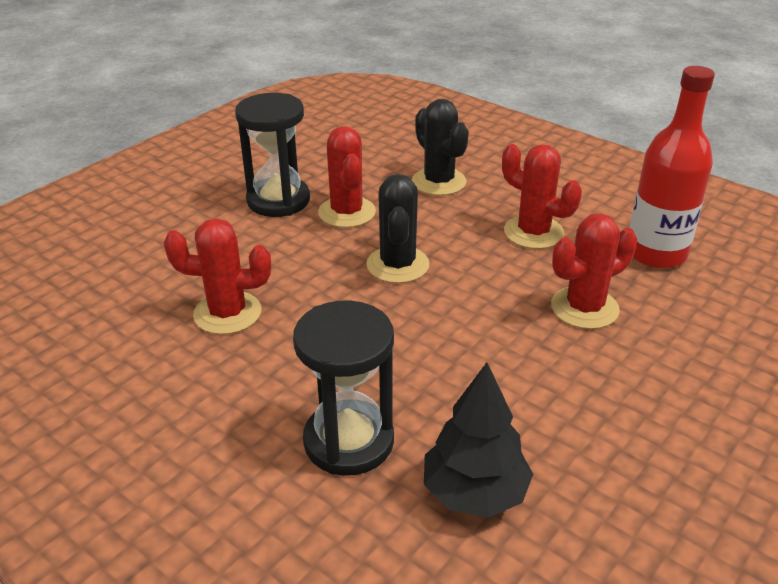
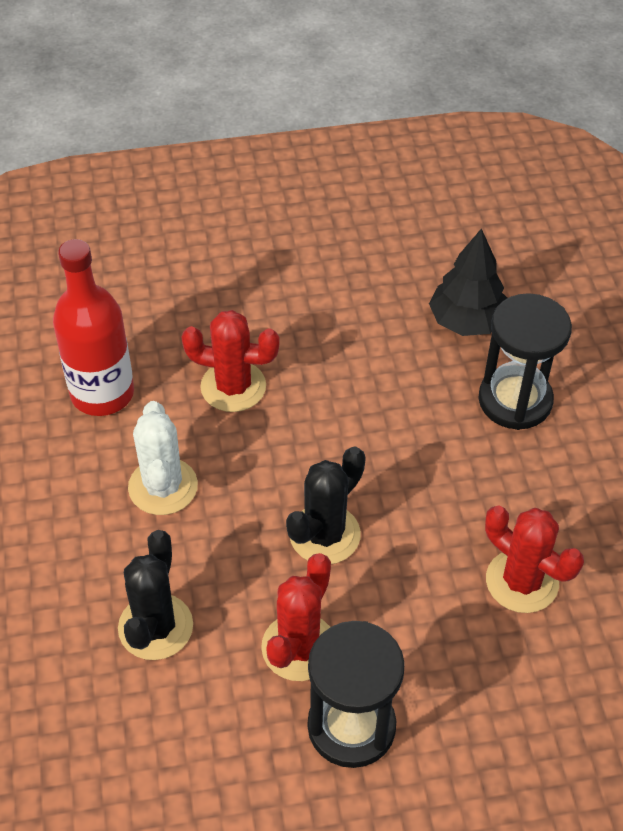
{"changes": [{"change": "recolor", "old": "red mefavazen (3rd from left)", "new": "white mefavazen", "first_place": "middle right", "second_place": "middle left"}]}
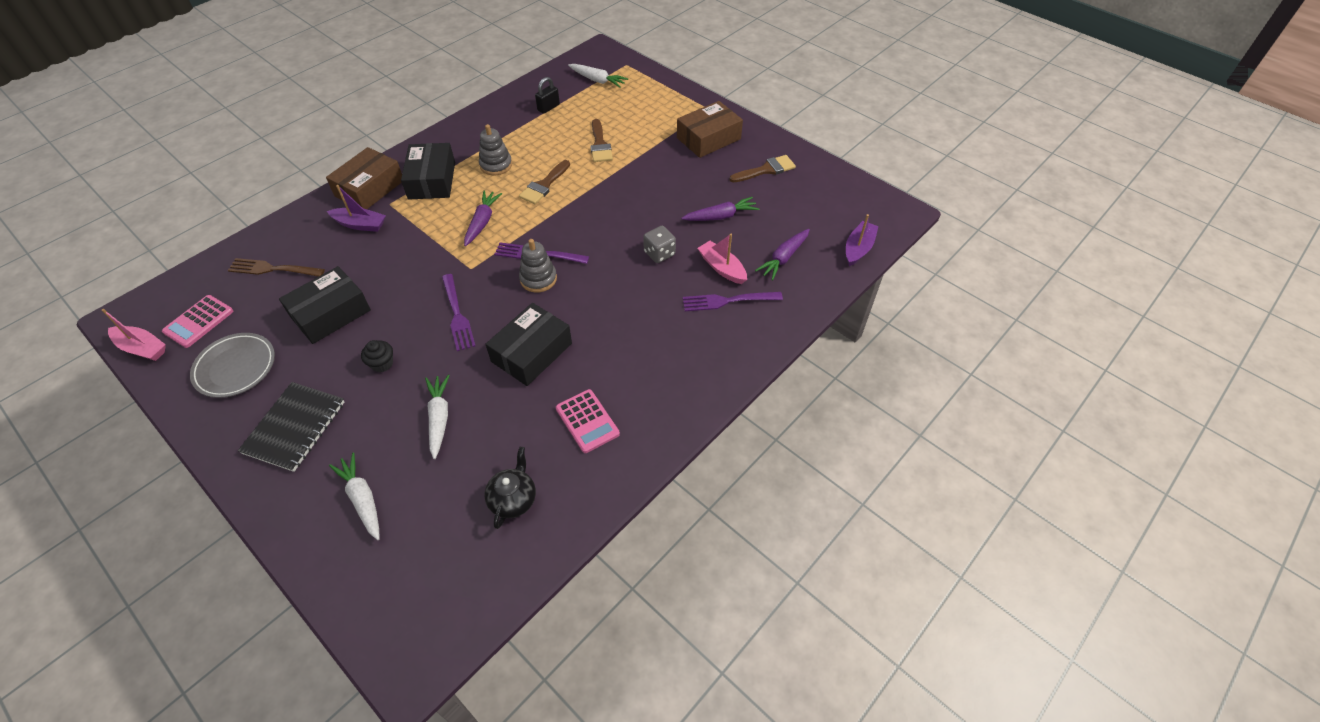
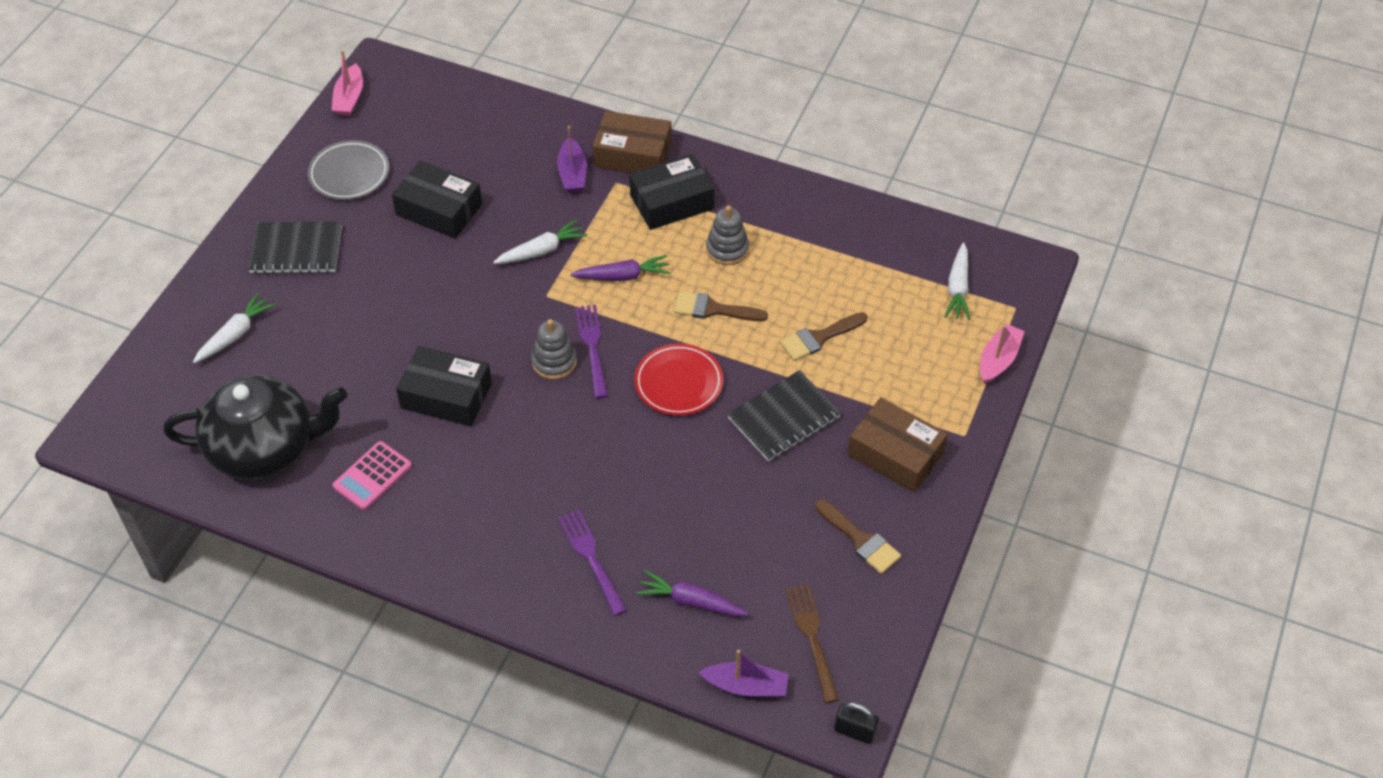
{"changes": [{"change": "delete", "old": "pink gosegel (1st from left)", "first_place": "middle left"}, {"change": "move", "old": "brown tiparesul", "first_place": "middle left", "second_place": "bottom centre"}, {"change": "delete", "old": "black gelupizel", "first_place": "middle left"}, {"change": "move", "old": "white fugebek (2nd from left)", "first_place": "middle left", "second_place": "top centre"}, {"change": "delete", "old": "purple tiparesul (1st from left)", "first_place": "centre"}, {"change": "resize", "old": "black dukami", "first_place": "bottom centre", "second_place": "middle left", "factor": 2.19}, {"change": "move", "old": "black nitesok", "first_place": "top centre", "second_place": "bottom centre"}, {"change": "delete", "old": "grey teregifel", "first_place": "centre"}, {"change": "delete", "old": "purple fugebek (2nd from left)", "first_place": "top centre"}, {"change": "move", "old": "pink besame (2nd from left)", "first_place": "centre", "second_place": "middle right"}, {"change": "insert", "new": "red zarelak", "second_place": "centre"}, {"change": "insert", "new": "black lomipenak (2nd from left)", "second_place": "centre"}]}
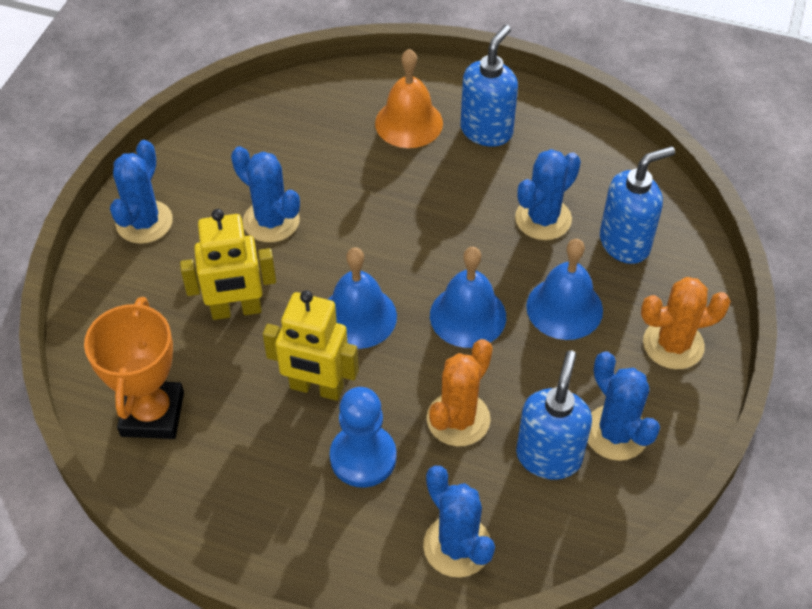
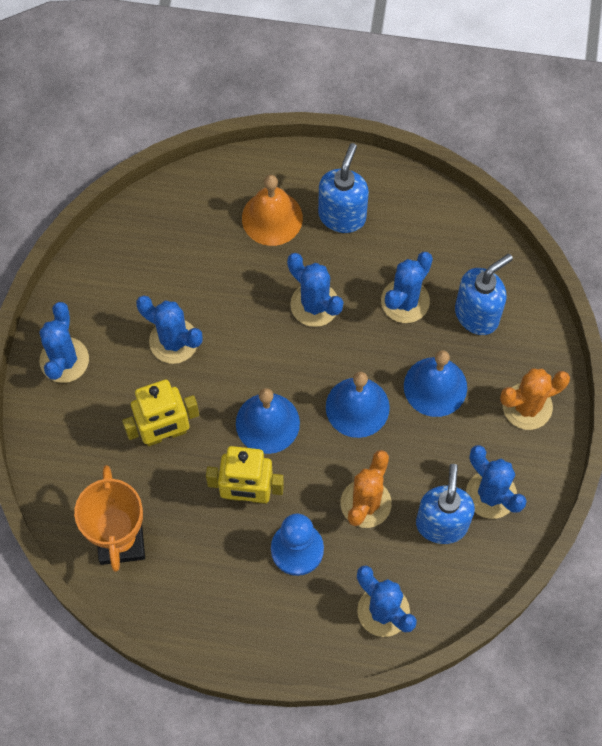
{"changes": [{"change": "insert", "new": "blue mefavazen (3rd from left)", "second_place": "centre"}]}
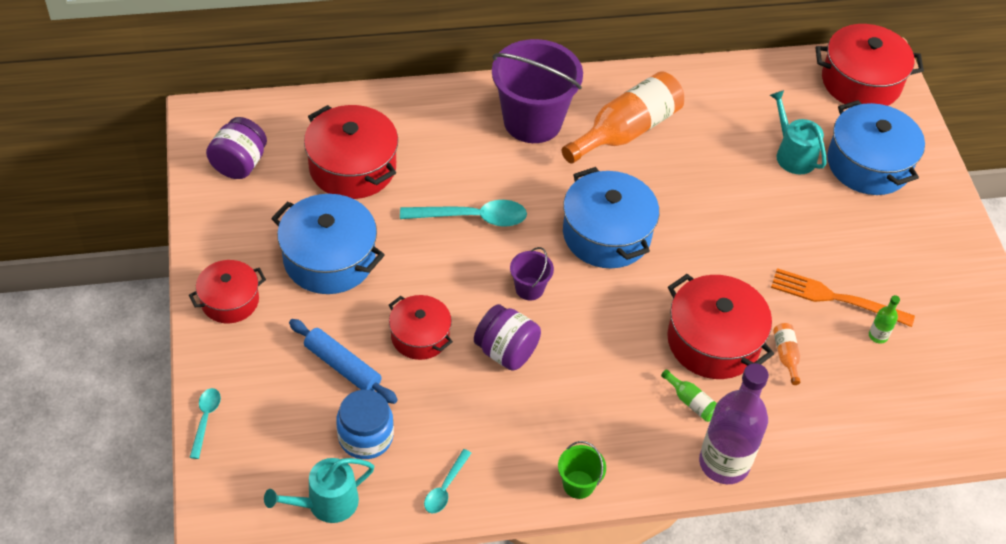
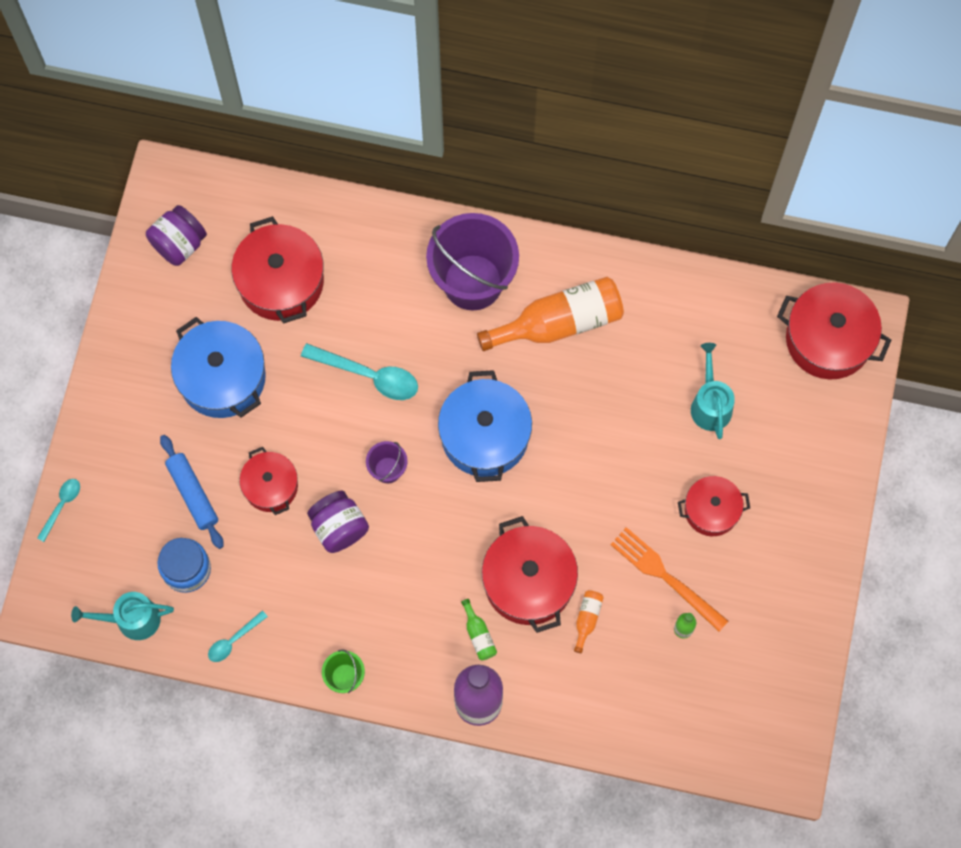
{"changes": [{"change": "move", "old": "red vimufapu (1st from left in the first image)", "new": "red vimufapu (4th from left)", "first_place": "middle left", "second_place": "middle right"}, {"change": "delete", "old": "blue vimufapu (3rd from left)", "first_place": "top right"}]}
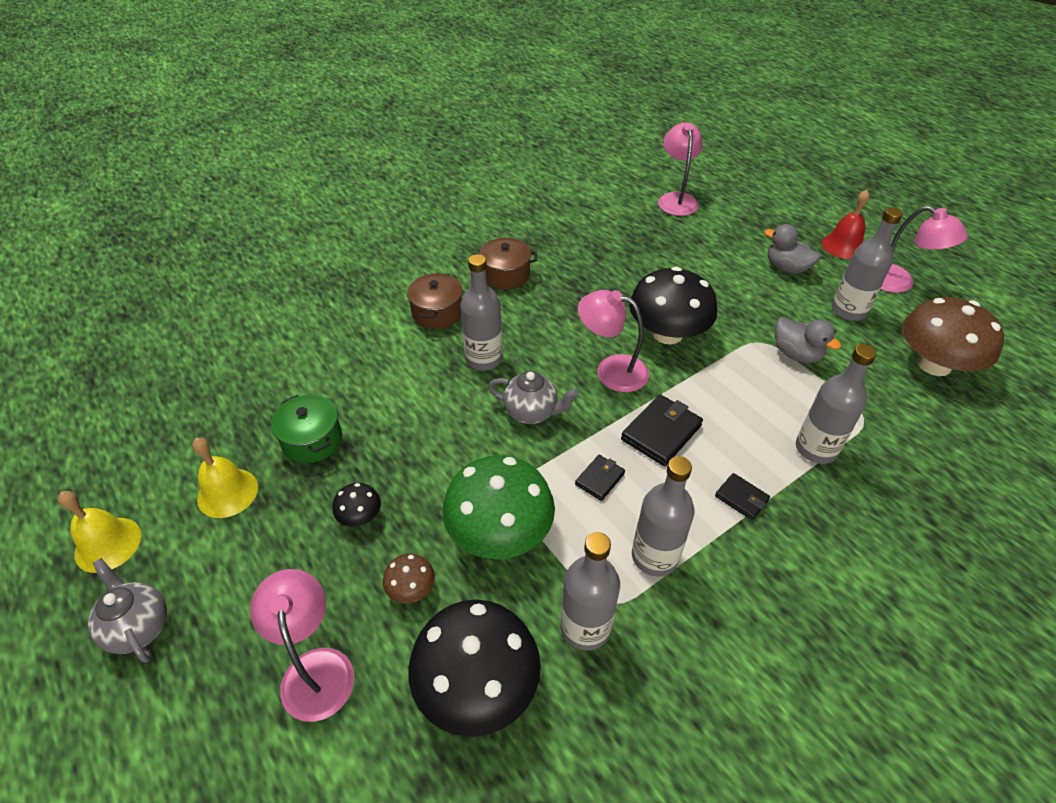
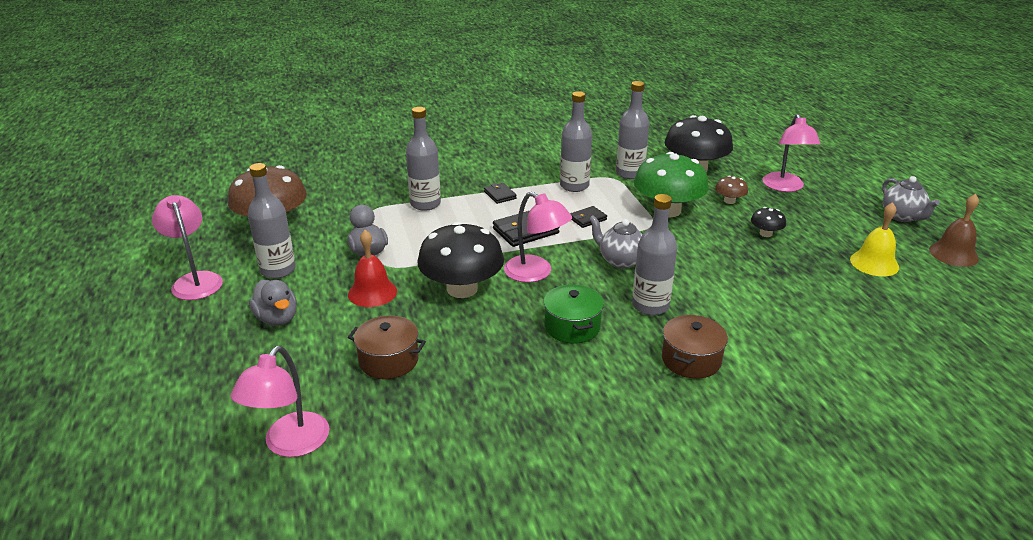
{"changes": [{"change": "recolor", "old": "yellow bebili (1st from left)", "new": "brown bebili", "first_place": "middle left", "second_place": "middle right"}, {"change": "move", "old": "green vimufapu", "first_place": "middle left", "second_place": "centre"}, {"change": "move", "old": "brown vimufapu (2nd from left in the first image)", "new": "brown vimufapu (1st from left)", "first_place": "top centre", "second_place": "centre"}, {"change": "move", "old": "red bebili", "first_place": "top right", "second_place": "centre"}]}
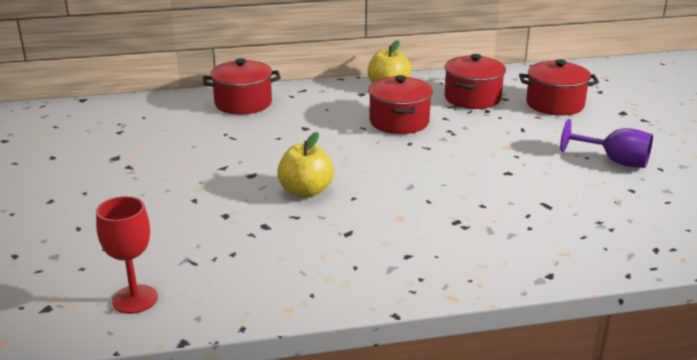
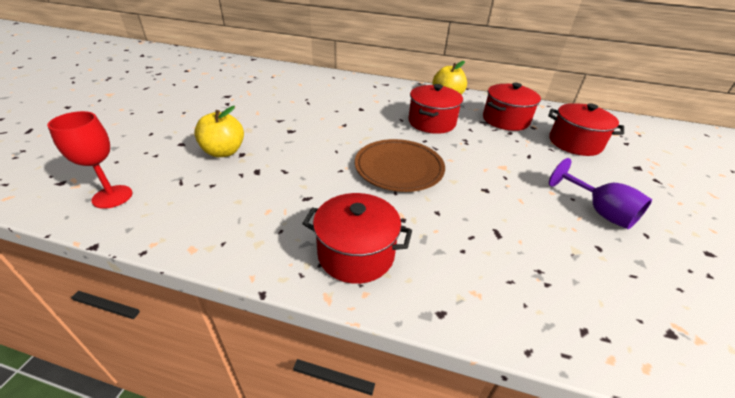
{"changes": [{"change": "move", "old": "red vimufapu (1st from left)", "first_place": "top centre", "second_place": "centre"}, {"change": "move", "old": "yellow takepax (1st from left)", "first_place": "centre", "second_place": "top left"}, {"change": "insert", "new": "brown zarelak", "second_place": "centre"}]}
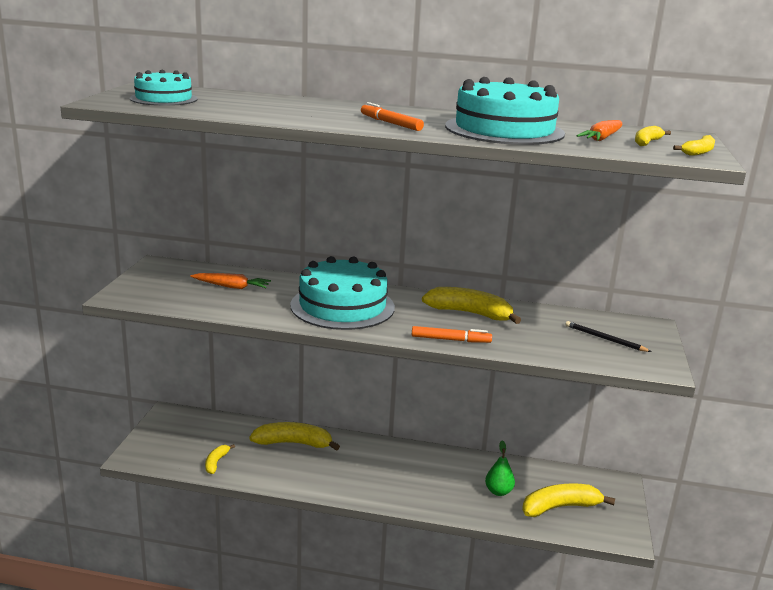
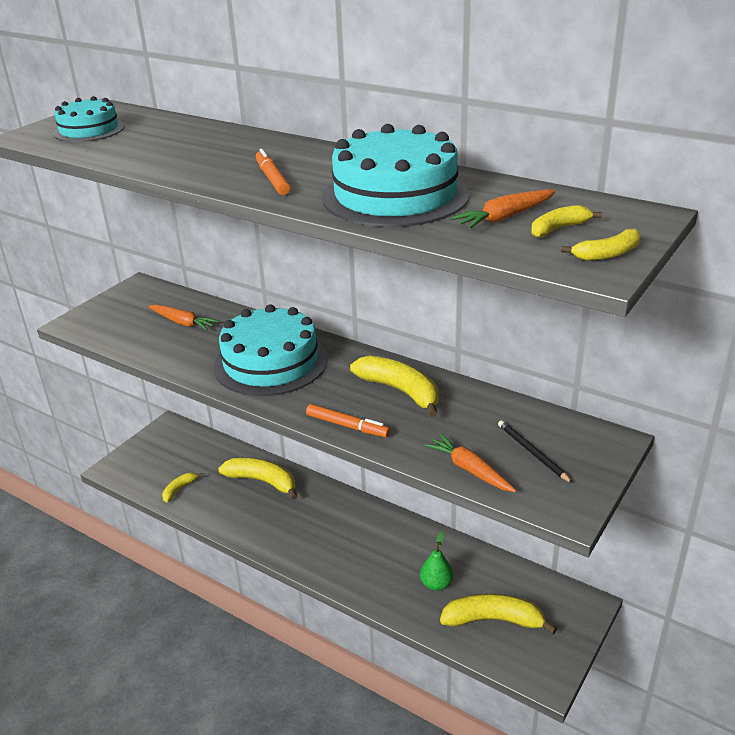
{"changes": [{"change": "insert", "new": "orange fugebek (2nd from left)", "second_place": "centre"}]}
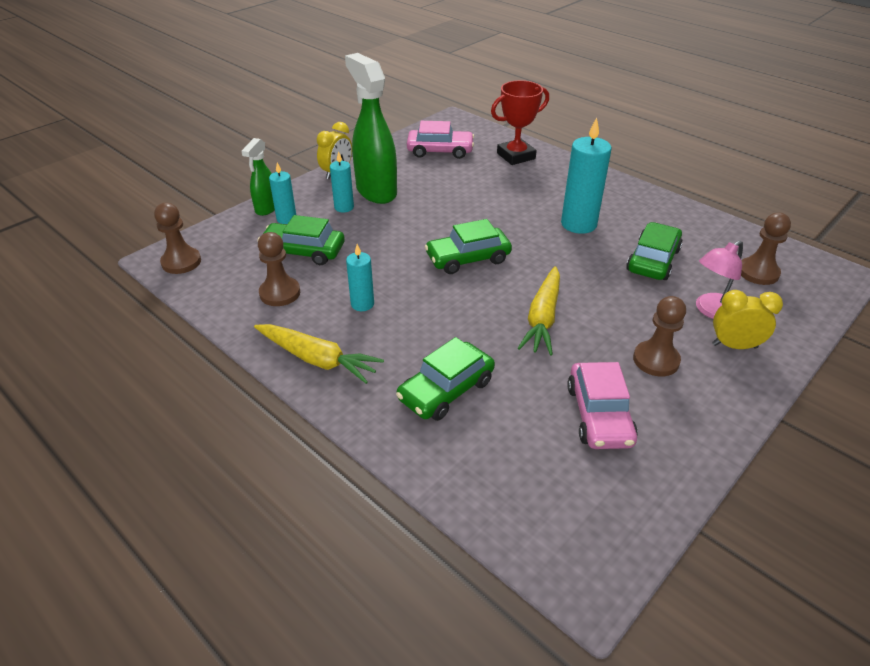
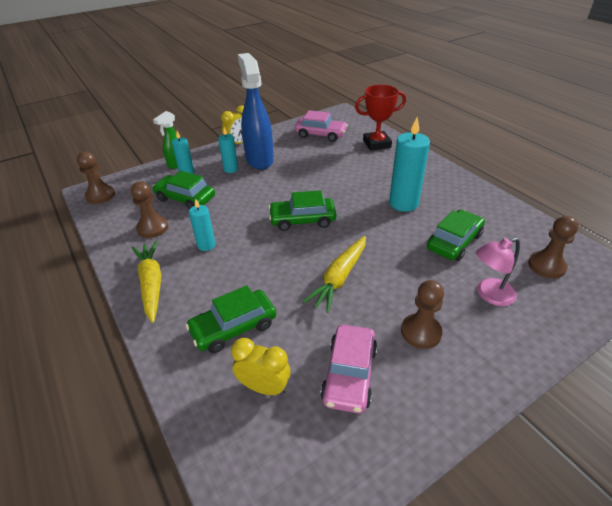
{"changes": [{"change": "rotate", "old": "yellow fugebek (1st from left)", "first_place": "centre", "second_place": "middle left", "degrees": -150}, {"change": "recolor", "old": "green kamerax (2nd from left)", "new": "blue kamerax", "first_place": "top centre", "second_place": "top centre"}, {"change": "move", "old": "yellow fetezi (2nd from left)", "first_place": "middle right", "second_place": "bottom centre"}]}
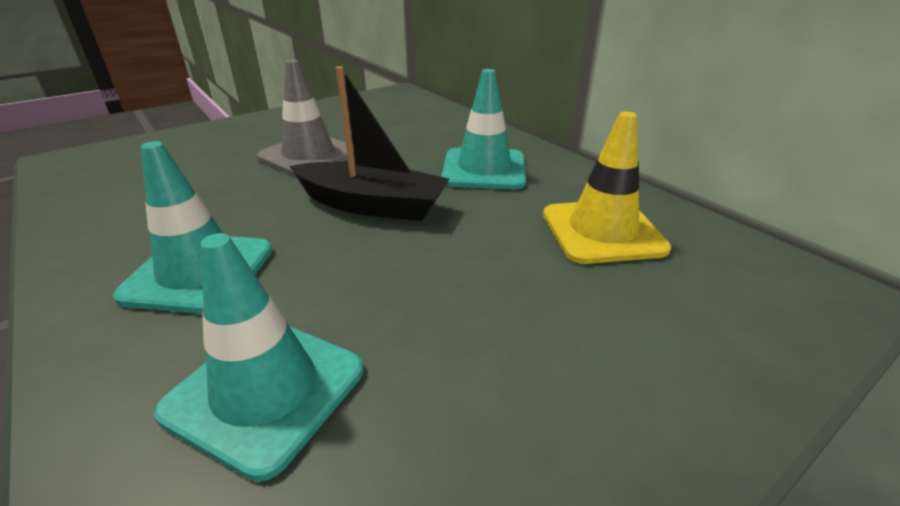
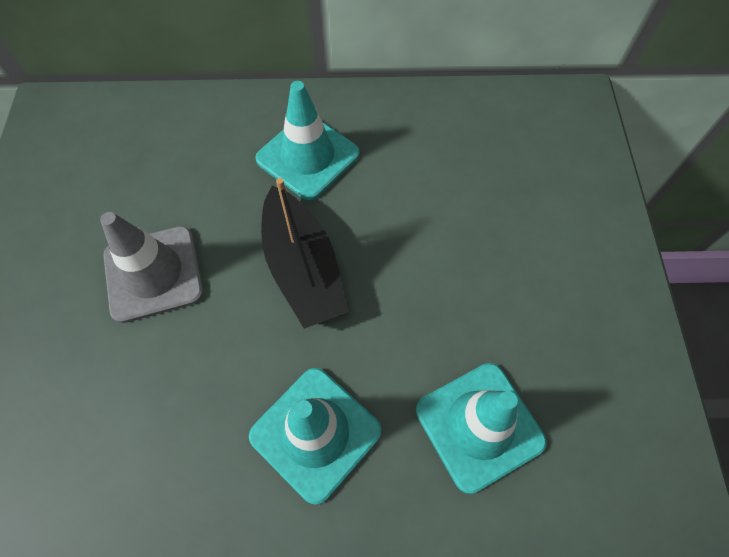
{"changes": [{"change": "rotate", "old": "black besame", "first_place": "top centre", "second_place": "centre", "degrees": 105}, {"change": "delete", "old": "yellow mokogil", "first_place": "middle right"}]}
